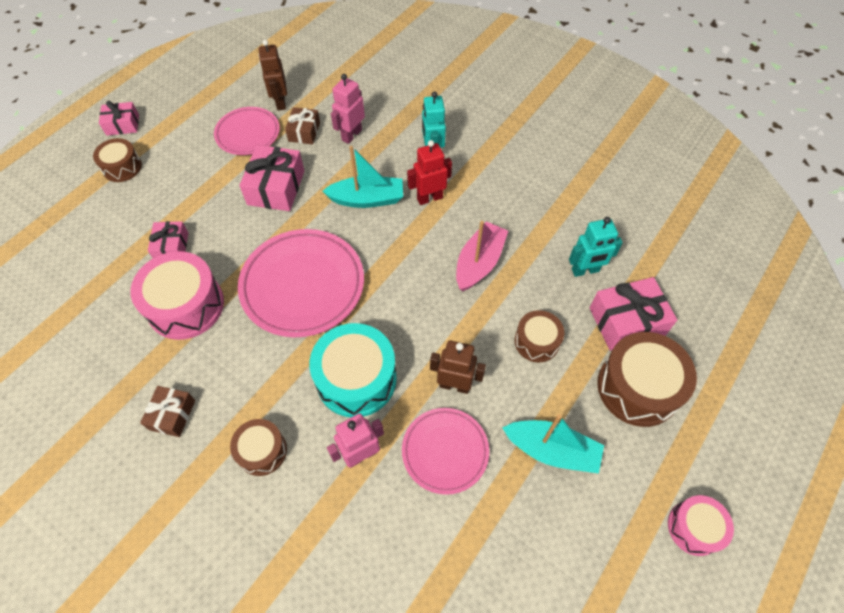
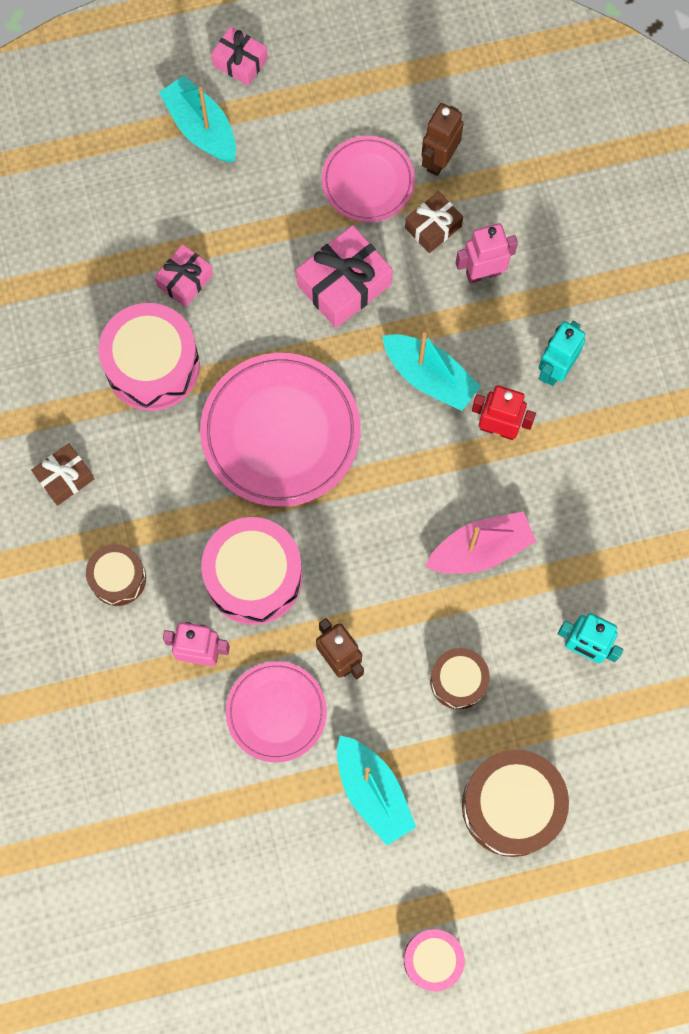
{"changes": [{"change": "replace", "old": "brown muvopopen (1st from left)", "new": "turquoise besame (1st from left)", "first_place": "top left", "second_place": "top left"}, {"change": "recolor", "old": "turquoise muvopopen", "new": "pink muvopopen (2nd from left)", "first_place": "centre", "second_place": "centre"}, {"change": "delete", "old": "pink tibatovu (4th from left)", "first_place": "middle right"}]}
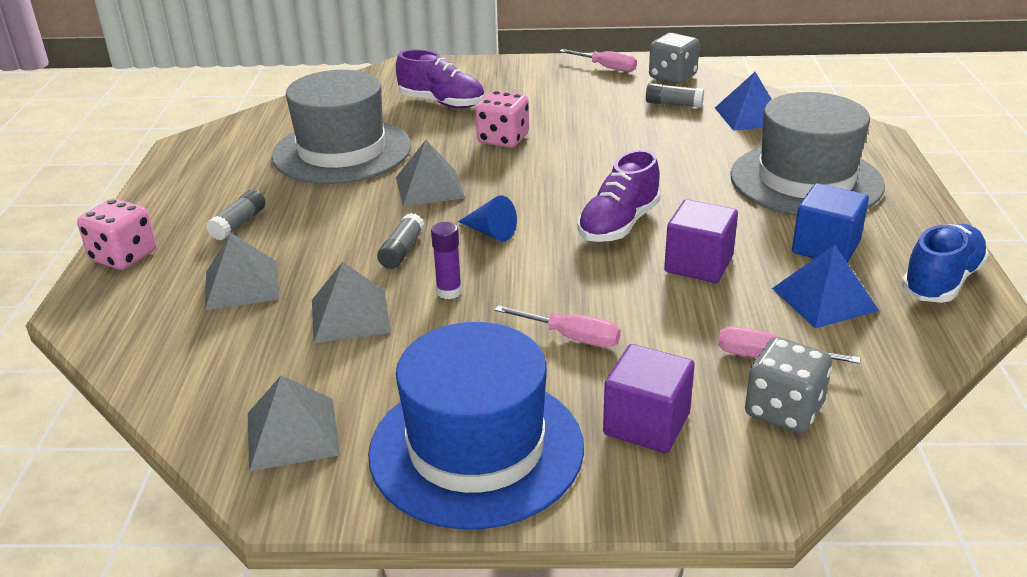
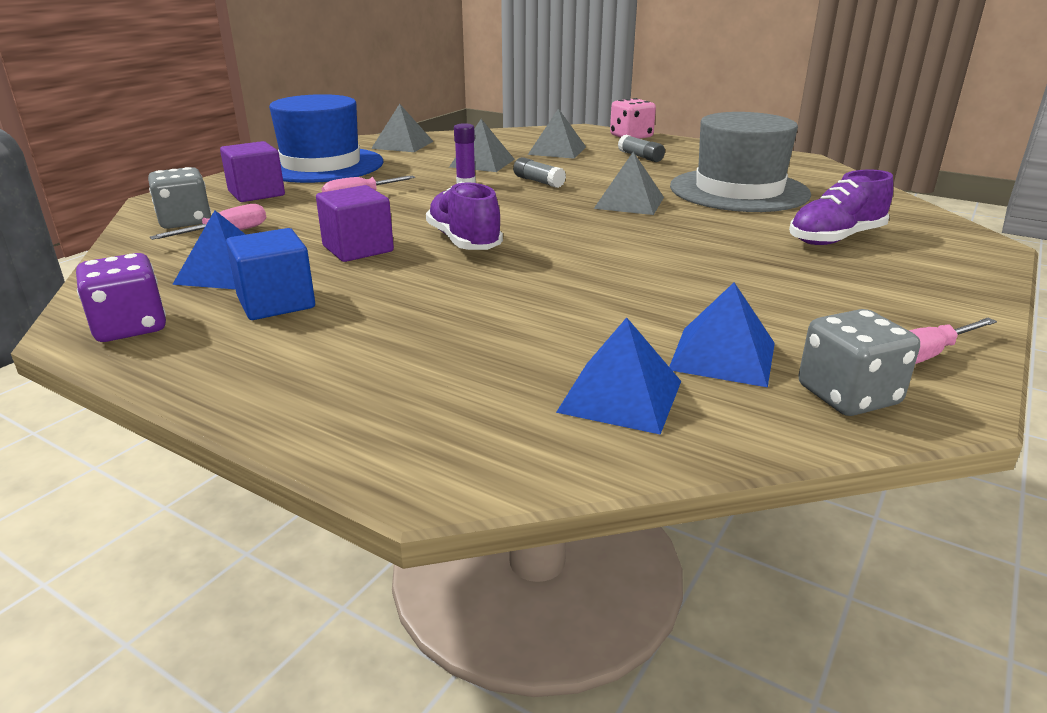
{"changes": [{"change": "delete", "old": "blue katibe", "first_place": "centre"}, {"change": "delete", "old": "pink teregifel (2nd from left)", "first_place": "top centre"}, {"change": "replace", "old": "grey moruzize (3rd from left)", "new": "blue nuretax (3rd from left)", "first_place": "top centre", "second_place": "middle right"}, {"change": "delete", "old": "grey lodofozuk (2nd from left)", "first_place": "top right"}, {"change": "replace", "old": "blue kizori", "new": "purple teregifel", "first_place": "middle right", "second_place": "middle left"}]}
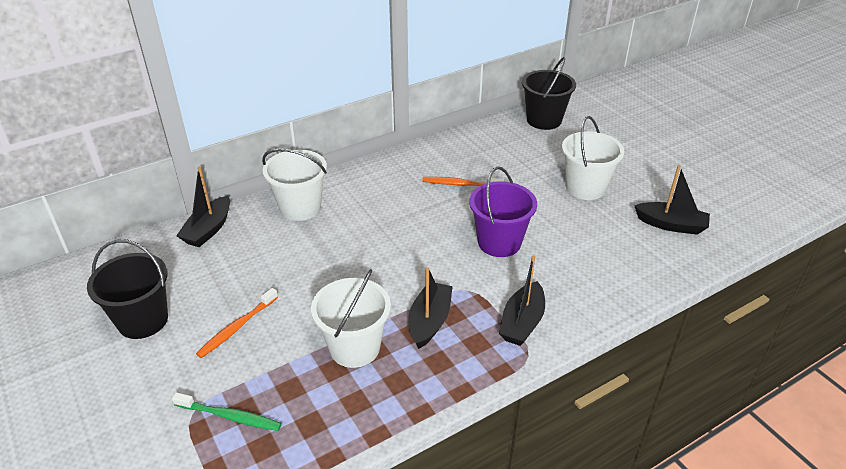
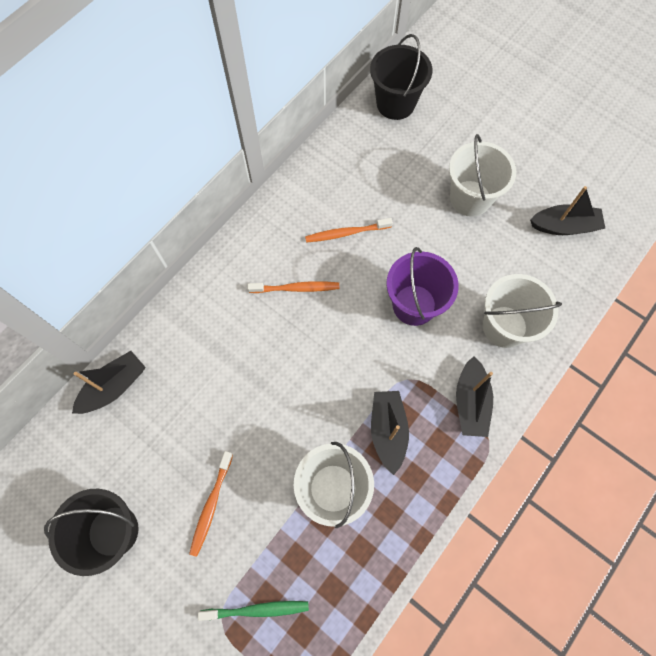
{"changes": [{"change": "rotate", "old": "black besame (1st from left)", "first_place": "middle left", "second_place": "middle left", "degrees": -135}, {"change": "move", "old": "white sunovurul (1st from left in the first image)", "new": "white sunovurul (3rd from left)", "first_place": "centre", "second_place": "middle right"}, {"change": "insert", "new": "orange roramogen (2nd from left)", "second_place": "centre"}]}
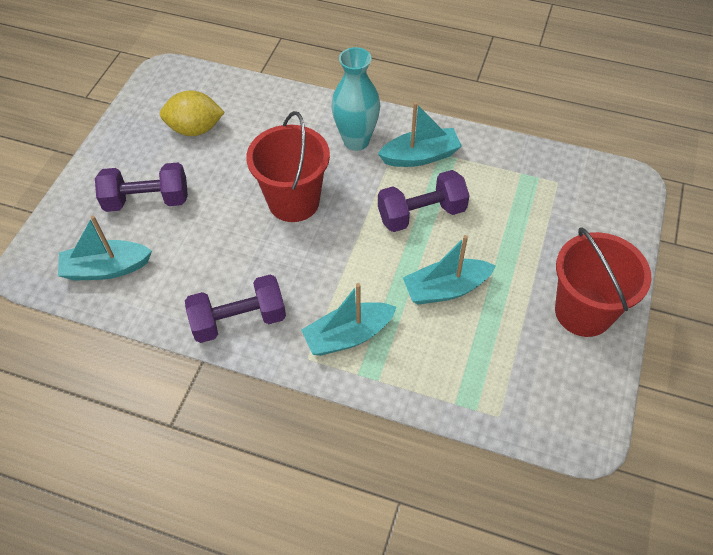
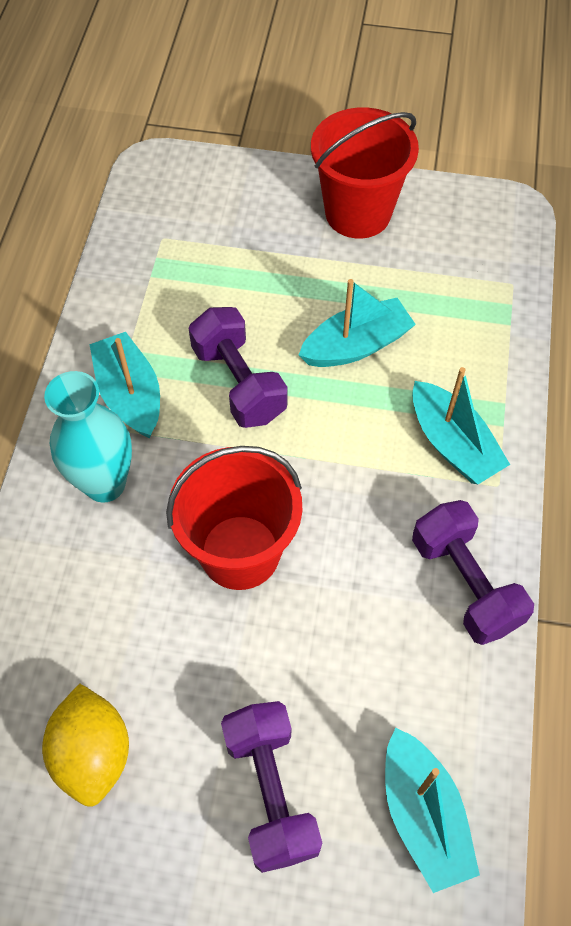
{"changes": [{"change": "rotate", "old": "turquoise besame (4th from left in the first image)", "first_place": "centre", "second_place": "centre", "degrees": -90}]}
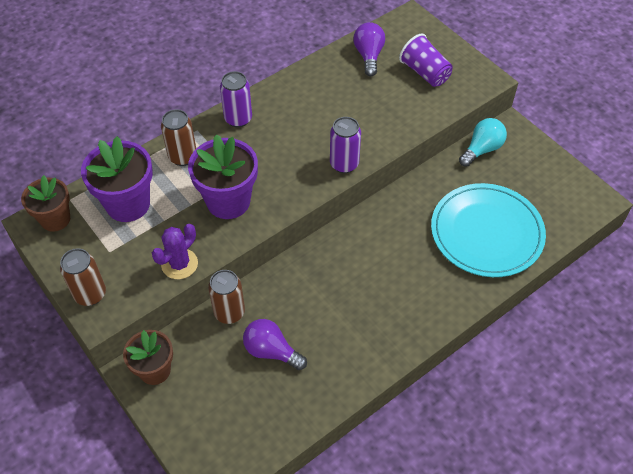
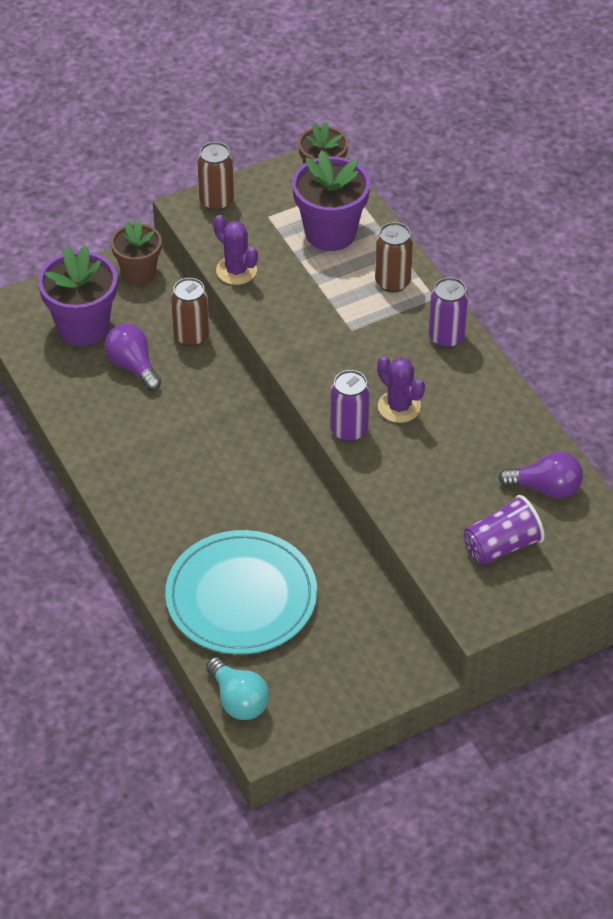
{"changes": [{"change": "move", "old": "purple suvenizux (2nd from left in the first image)", "new": "purple suvenizux (1st from left)", "first_place": "centre", "second_place": "top left"}, {"change": "rotate", "old": "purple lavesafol (1st from left)", "first_place": "bottom centre", "second_place": "middle left", "degrees": -75}, {"change": "move", "old": "turquoise lavesafol", "first_place": "top right", "second_place": "bottom centre"}, {"change": "insert", "new": "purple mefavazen (2nd from left)", "second_place": "centre"}]}
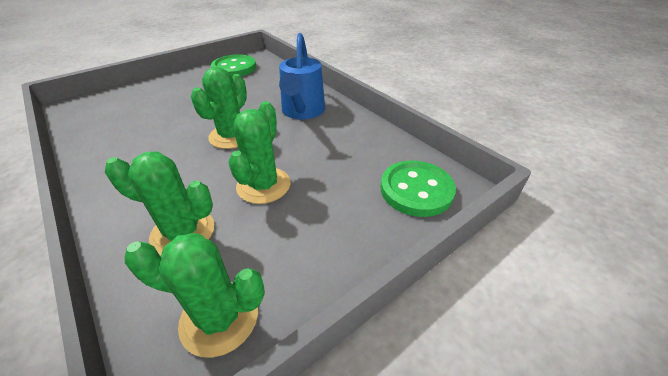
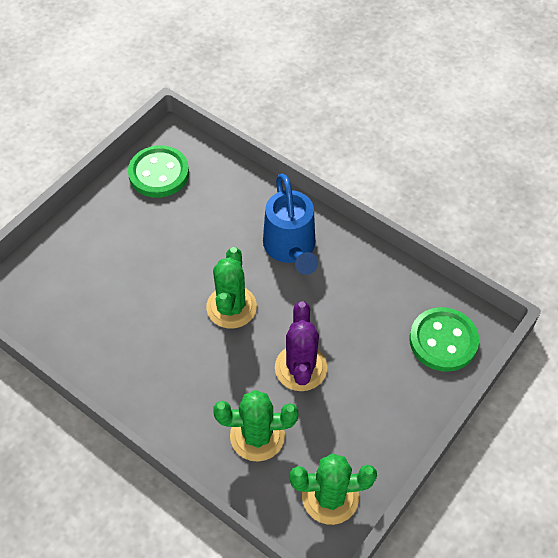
{"changes": [{"change": "recolor", "old": "green mefavazen (4th from left)", "new": "purple mefavazen", "first_place": "centre", "second_place": "centre"}]}
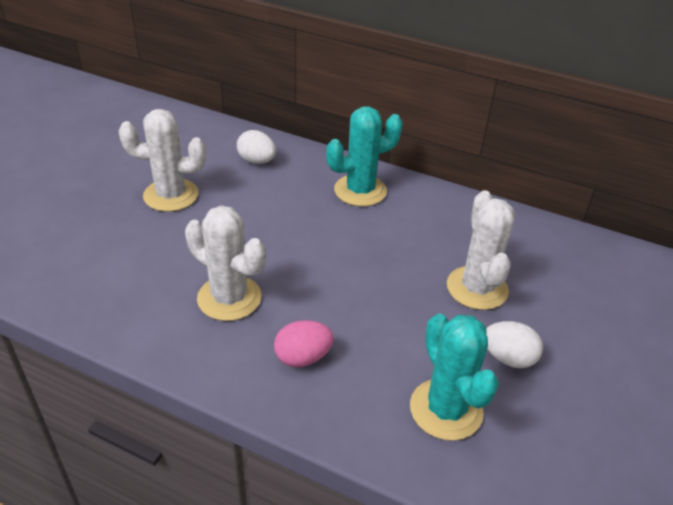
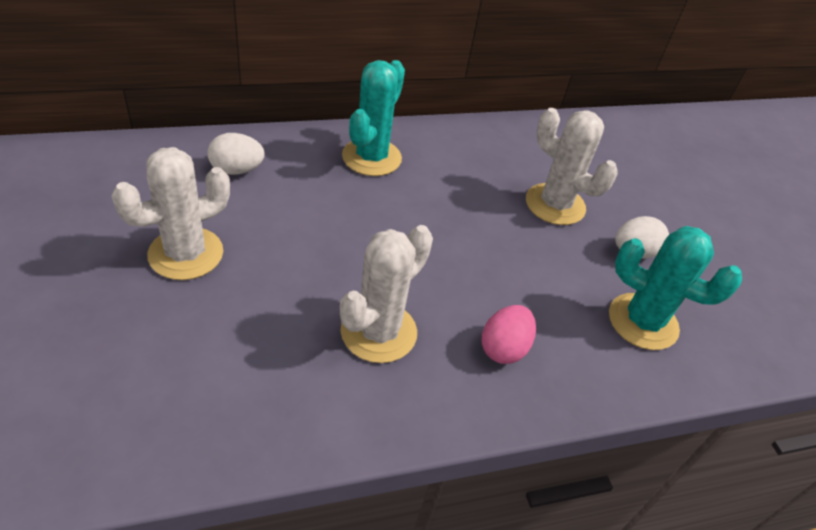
{"changes": [{"change": "rotate", "old": "white mefavazen (2nd from left)", "first_place": "centre", "second_place": "centre", "degrees": -45}]}
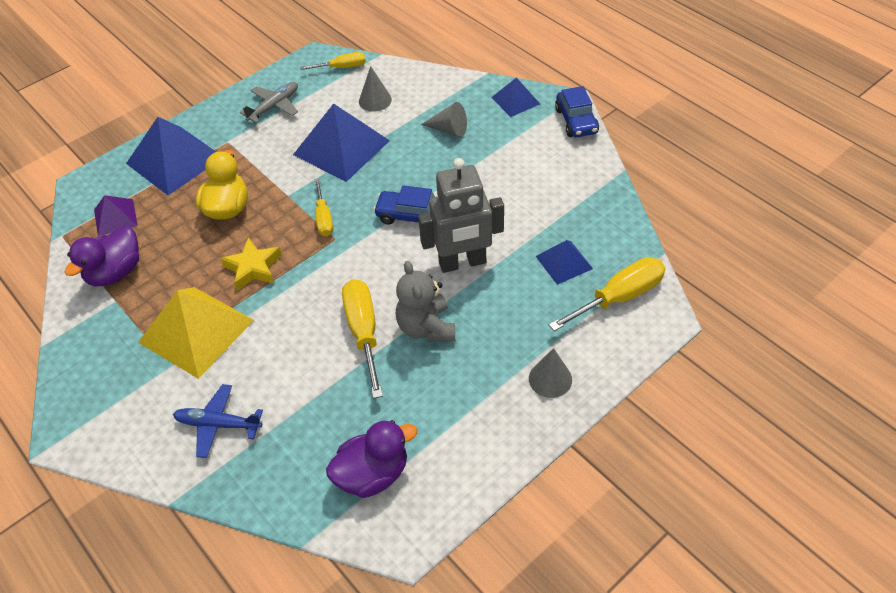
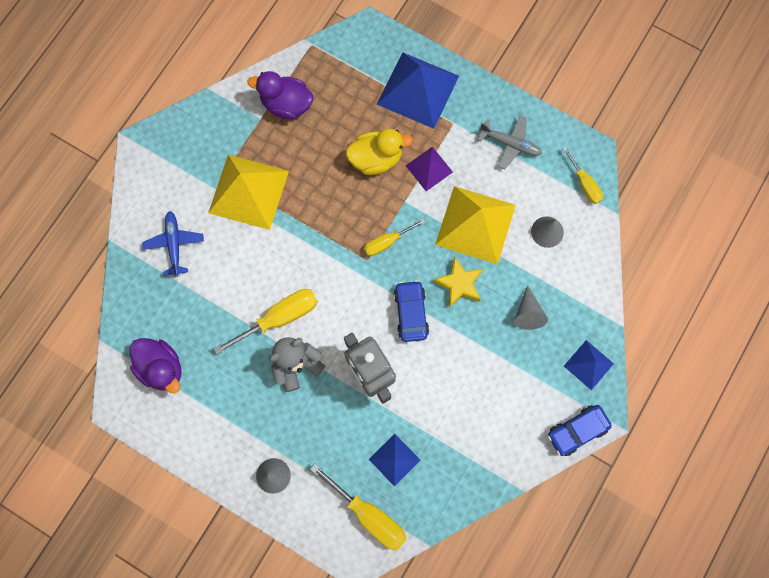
{"changes": [{"change": "move", "old": "purple nuretax", "first_place": "middle left", "second_place": "top centre"}, {"change": "move", "old": "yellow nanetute", "first_place": "middle left", "second_place": "centre"}, {"change": "recolor", "old": "blue nuretax (2nd from left)", "new": "yellow nuretax (2nd from left)", "first_place": "top centre", "second_place": "centre"}]}
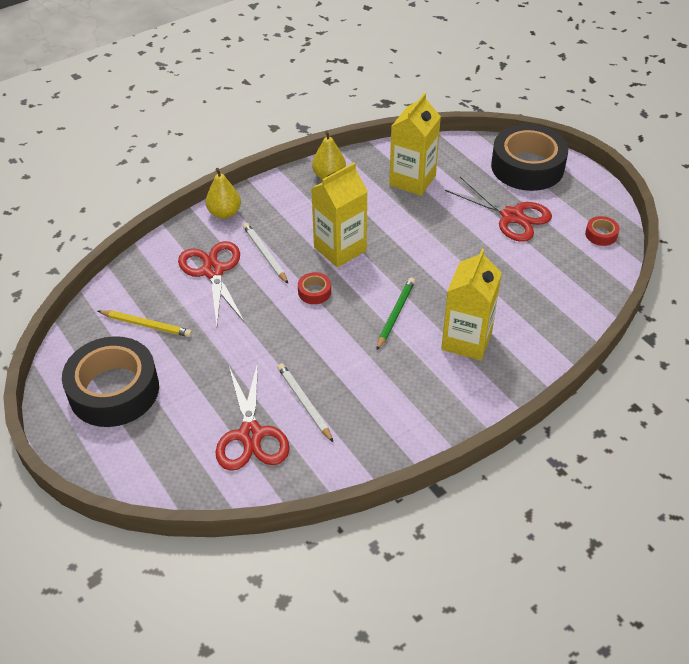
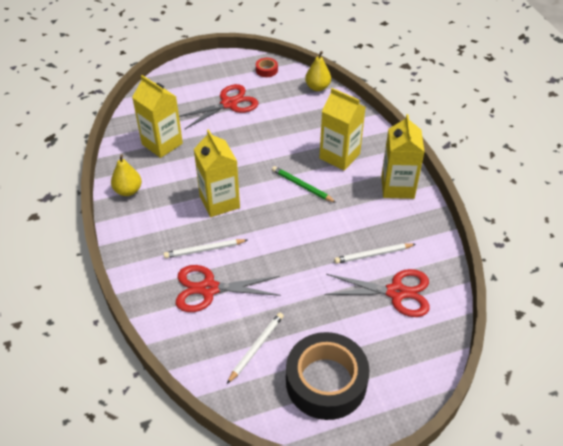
{"changes": [{"change": "recolor", "old": "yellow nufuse", "new": "white nufuse (2nd from left)", "first_place": "middle left", "second_place": "bottom centre"}, {"change": "move", "old": "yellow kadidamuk (1st from left in the first image)", "new": "yellow kadidamuk (2nd from left)", "first_place": "top left", "second_place": "top centre"}, {"change": "delete", "old": "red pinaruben (1st from left)", "first_place": "centre"}, {"change": "delete", "old": "black pinaruben (2nd from left)", "first_place": "top right"}, {"change": "insert", "new": "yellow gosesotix (4th from left)", "second_place": "middle right"}]}
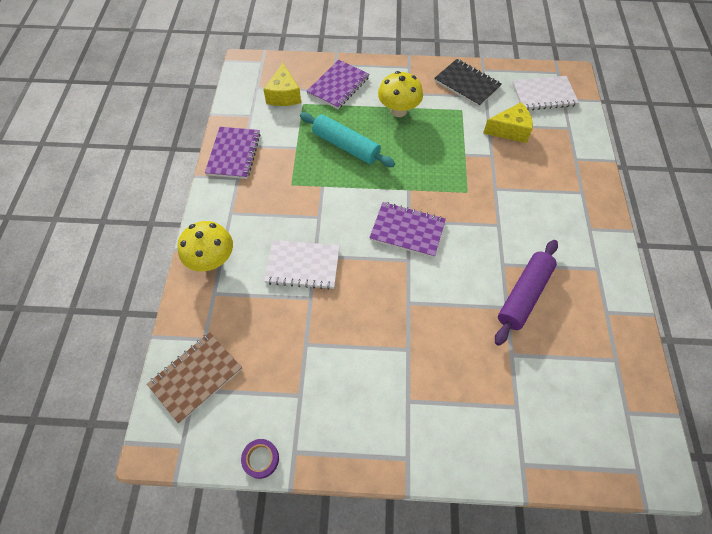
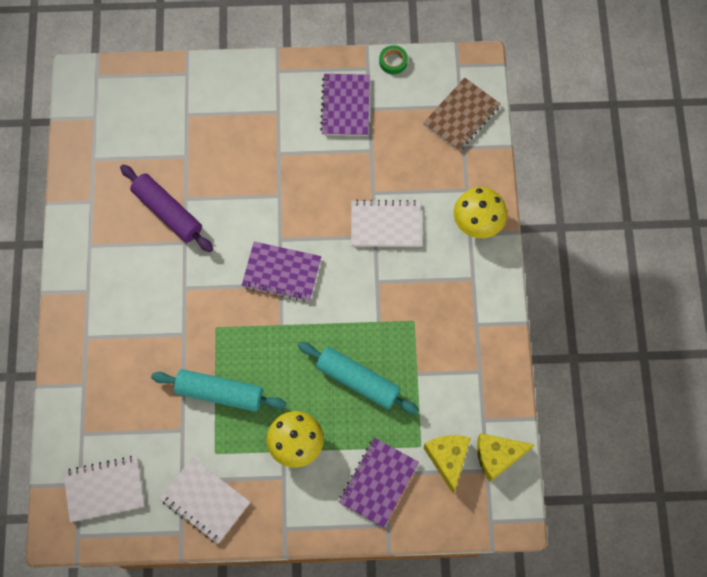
{"changes": [{"change": "move", "old": "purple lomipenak (1st from left in the first image)", "new": "purple lomipenak (2nd from left)", "first_place": "top left", "second_place": "top centre"}, {"change": "recolor", "old": "purple pinaruben", "new": "green pinaruben", "first_place": "bottom centre", "second_place": "top centre"}, {"change": "recolor", "old": "black lomipenak", "new": "white lomipenak (2nd from left)", "first_place": "top centre", "second_place": "bottom left"}, {"change": "move", "old": "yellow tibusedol (2nd from left)", "first_place": "top right", "second_place": "bottom right"}, {"change": "rotate", "old": "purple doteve", "first_place": "middle right", "second_place": "middle left", "degrees": -75}, {"change": "insert", "new": "turquoise doteve (1st from left)", "second_place": "bottom left"}]}
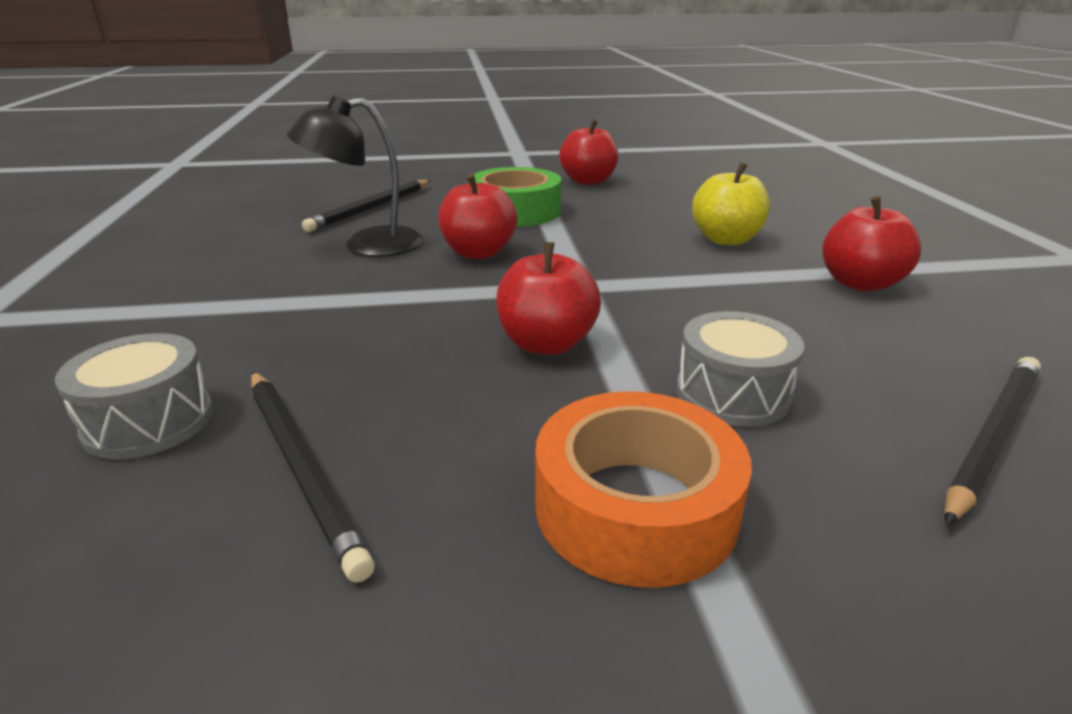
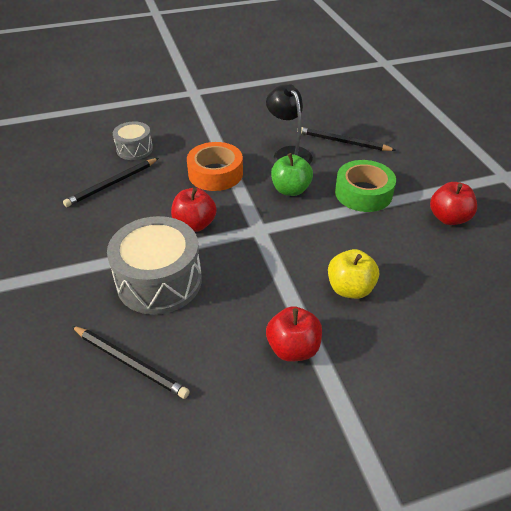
{"changes": [{"change": "recolor", "old": "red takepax (1st from left)", "new": "green takepax", "first_place": "top centre", "second_place": "centre"}, {"change": "move", "old": "orange pinaruben", "first_place": "bottom centre", "second_place": "top centre"}, {"change": "resize", "old": "grey muvopopen (2nd from left)", "first_place": "middle right", "second_place": "middle left", "factor": 1.8}]}
